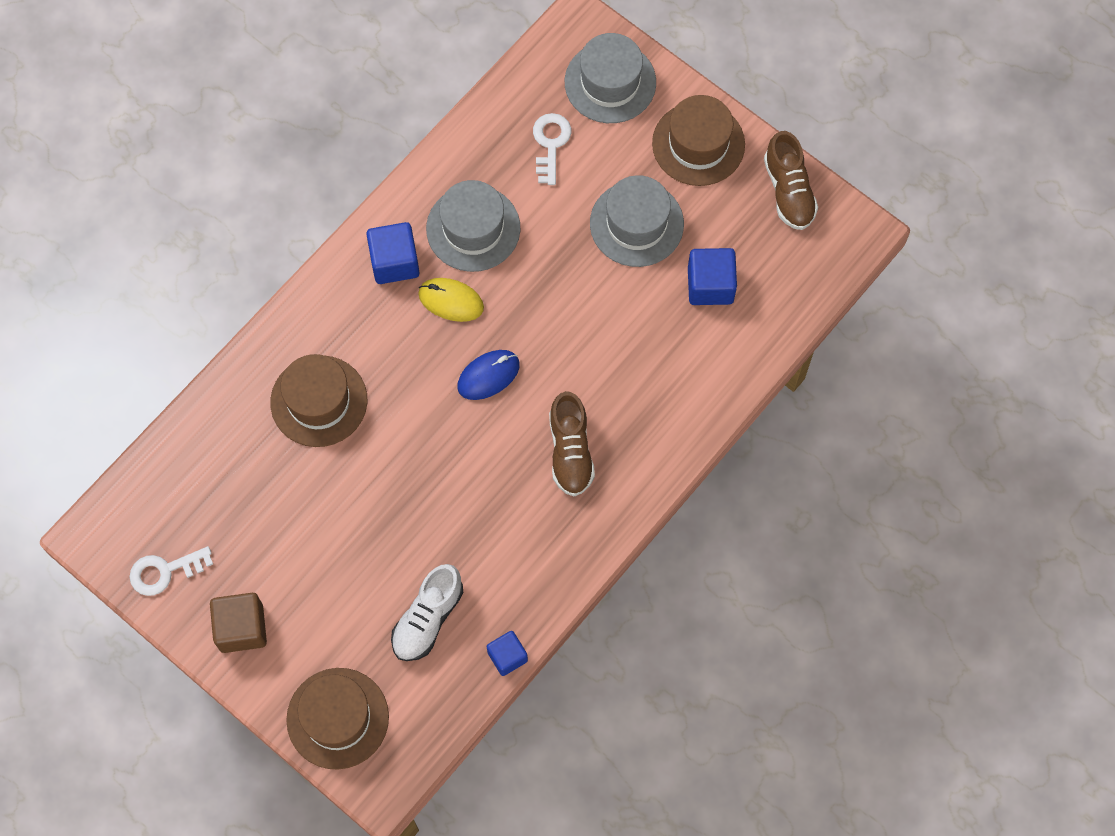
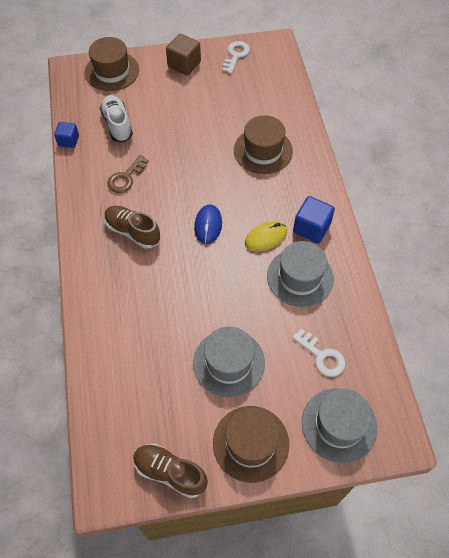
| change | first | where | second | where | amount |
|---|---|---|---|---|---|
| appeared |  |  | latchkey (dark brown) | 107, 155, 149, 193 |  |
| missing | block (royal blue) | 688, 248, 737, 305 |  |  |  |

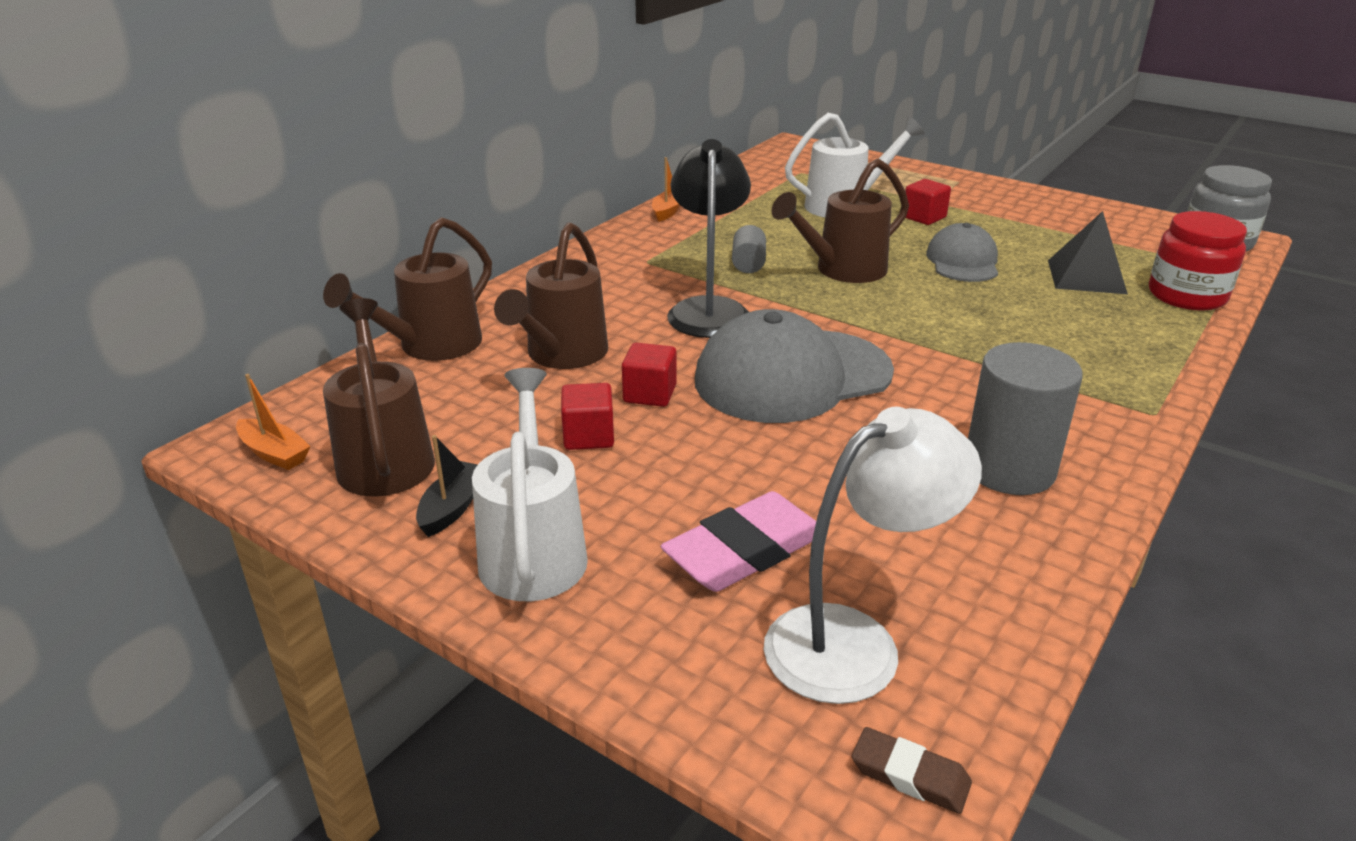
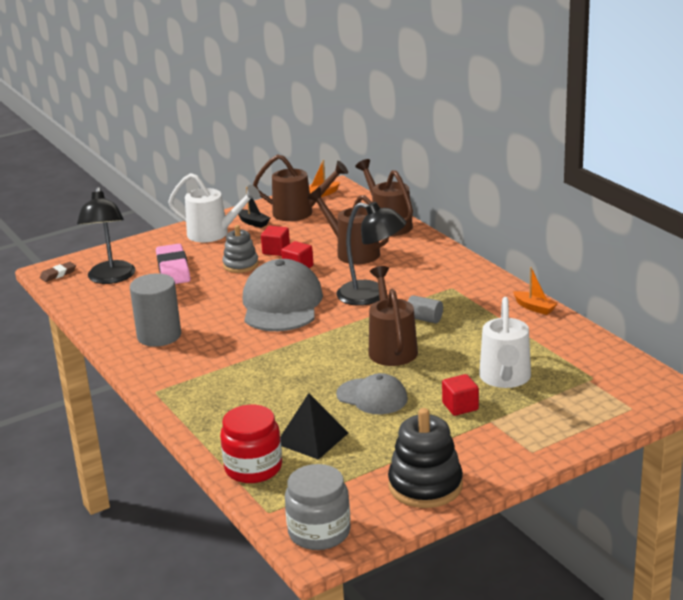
| change | first | where | second | where | amount |
|---|---|---|---|---|---|
| colour | desk lamp (snow-white) | 764, 407, 982, 704 | desk lamp (black) | 77, 187, 135, 284 |  |
| appeared |  |  | stacking rings (ash-grey) | 222, 225, 259, 273 |  |
| appeared |  |  | stacking rings (black) | 388, 408, 463, 508 |  |

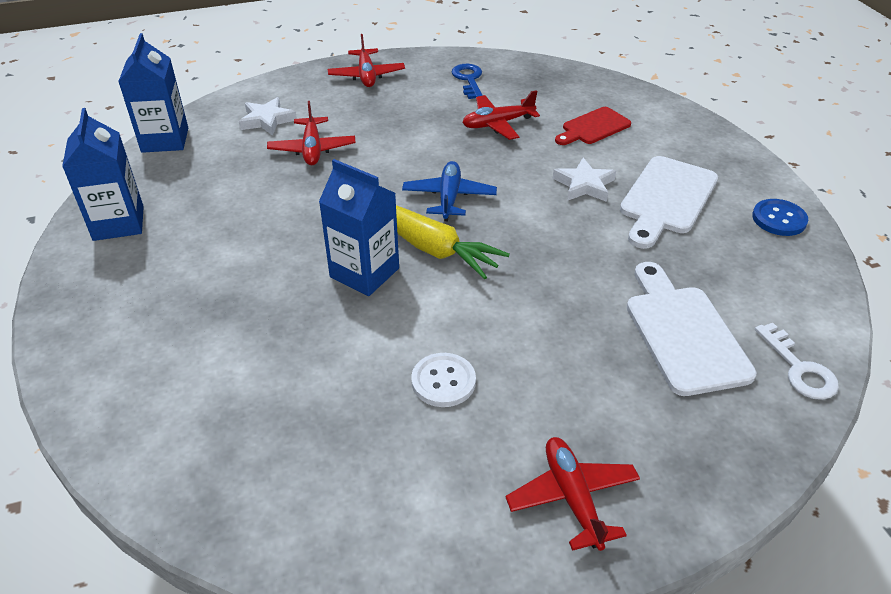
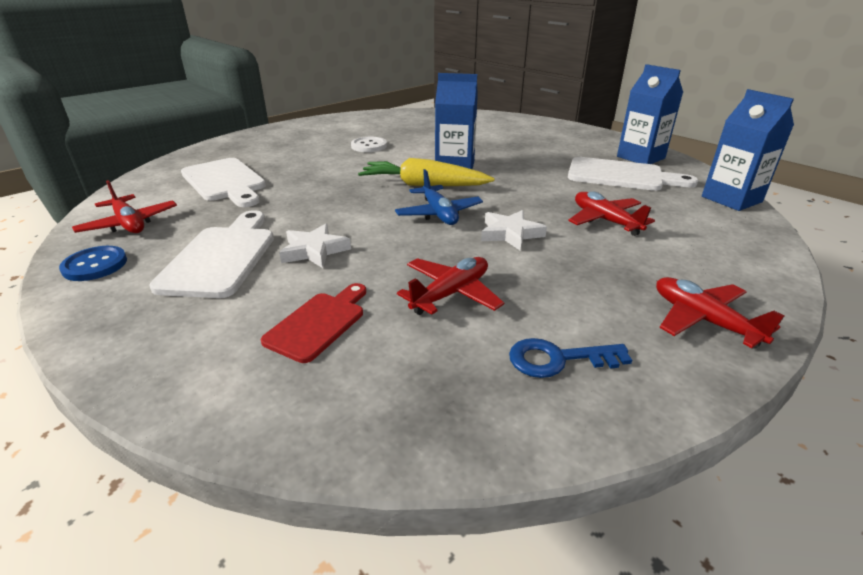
| change | first | where | second | where | amount |
|---|---|---|---|---|---|
| relocated | toy plane (red) | 505, 437, 640, 551 |  | 72, 180, 177, 233 |  |
| relocated | star shape (snow-white) | 239, 97, 297, 136 |  | 481, 210, 547, 251 |  |
| spun | latchkey (royal blue) | 452, 64, 483, 99 |  | 509, 338, 632, 378 | 120 degrees clockwise |
| appeared |  |  | cutting board (snow-white) | 568, 157, 698, 191 |  |
| missing | latchkey (snow-white) | 755, 323, 839, 400 |  |  |  |

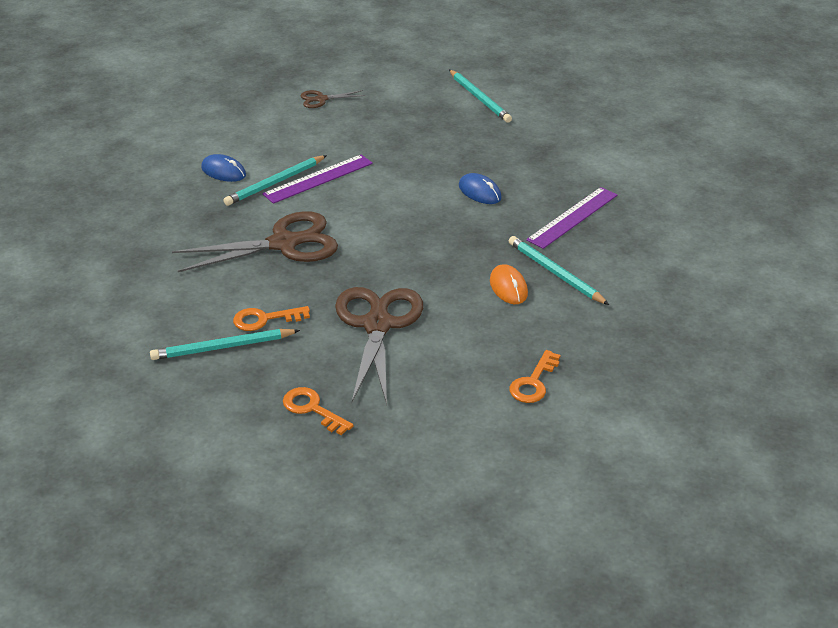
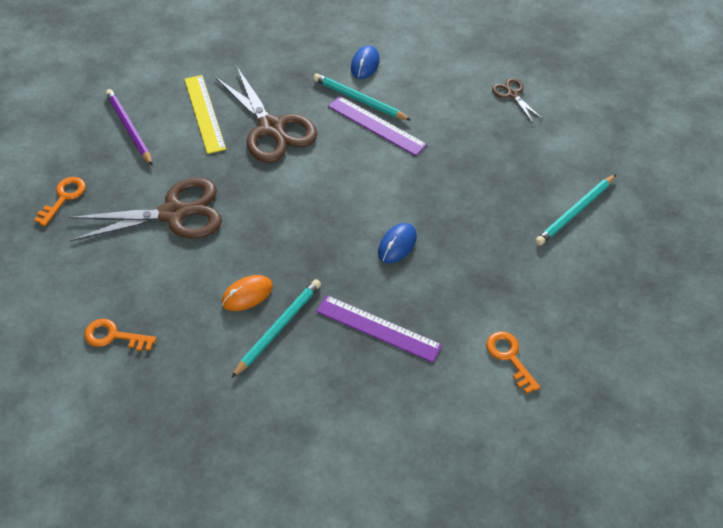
| change | first | where | second | where | amount |
|---|---|---|---|---|---|
| colour | pencil (teal) | 150, 329, 300, 360 | pencil (violet) | 106, 89, 153, 166 |  |
| appeared |  |  | straightedge (golden) | 185, 75, 226, 154 |  |
| relocated | latchkey (orange-coloured) | 233, 306, 310, 331 |  | 486, 332, 540, 394 |  |

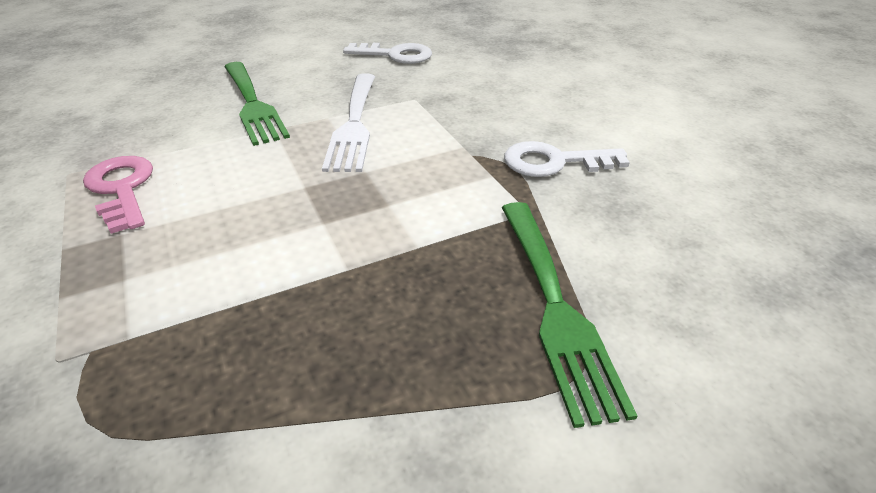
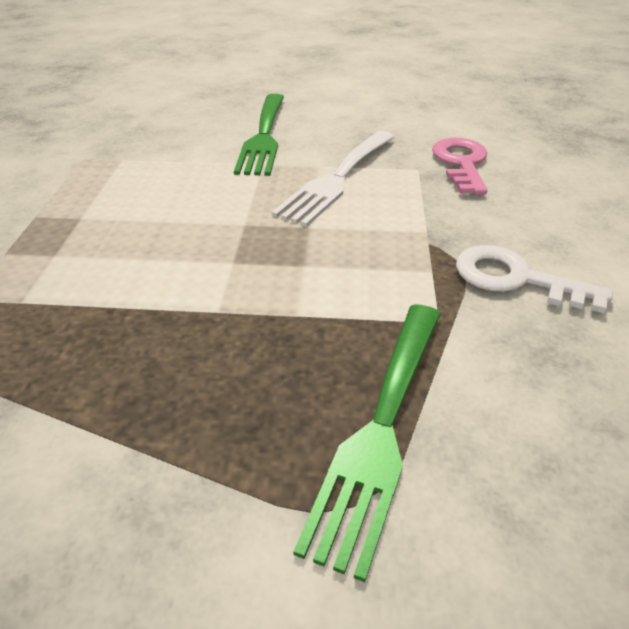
| change | first | where | second | where | amount |
|---|---|---|---|---|---|
| relocated | latchkey (pink) | 83, 156, 153, 234 |  | 432, 138, 487, 195 |  |
| missing | latchkey (snow-white) | 343, 43, 432, 64 |  |  |  |

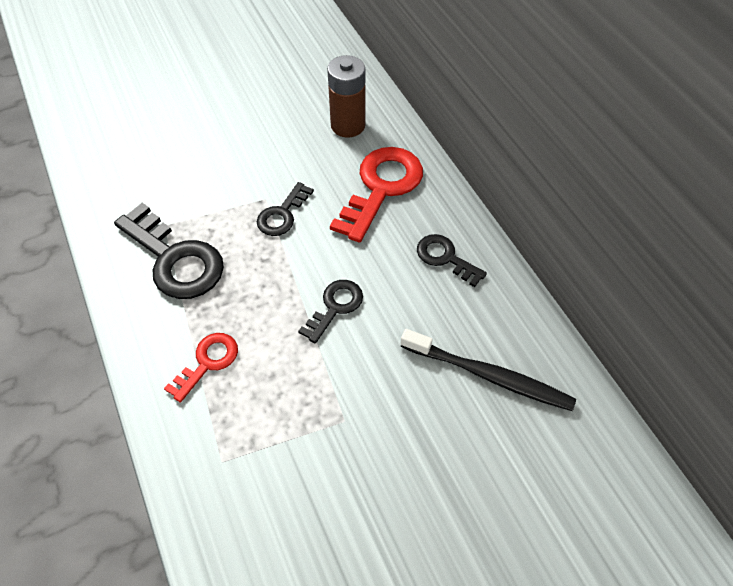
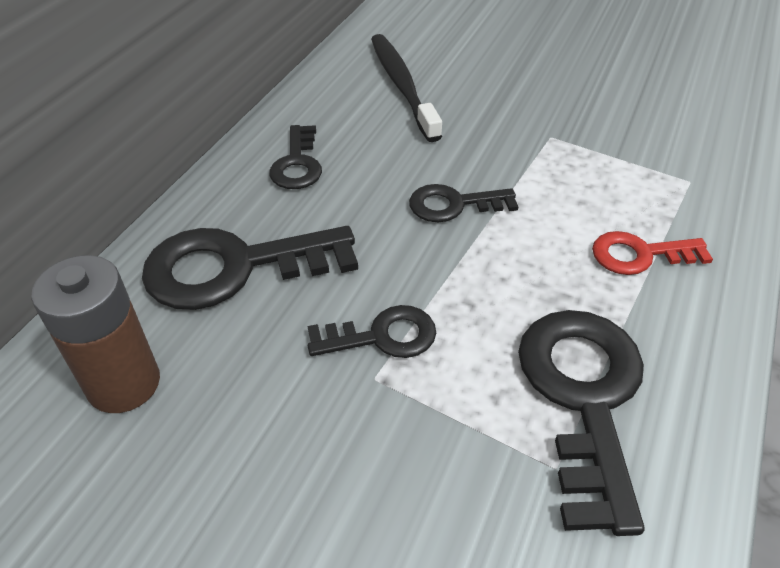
| change | first | where | second | where | amount |
|---|---|---|---|---|---|
| colour | latchkey (red) | 330, 147, 423, 243 | latchkey (black) | 142, 226, 358, 310 |  |

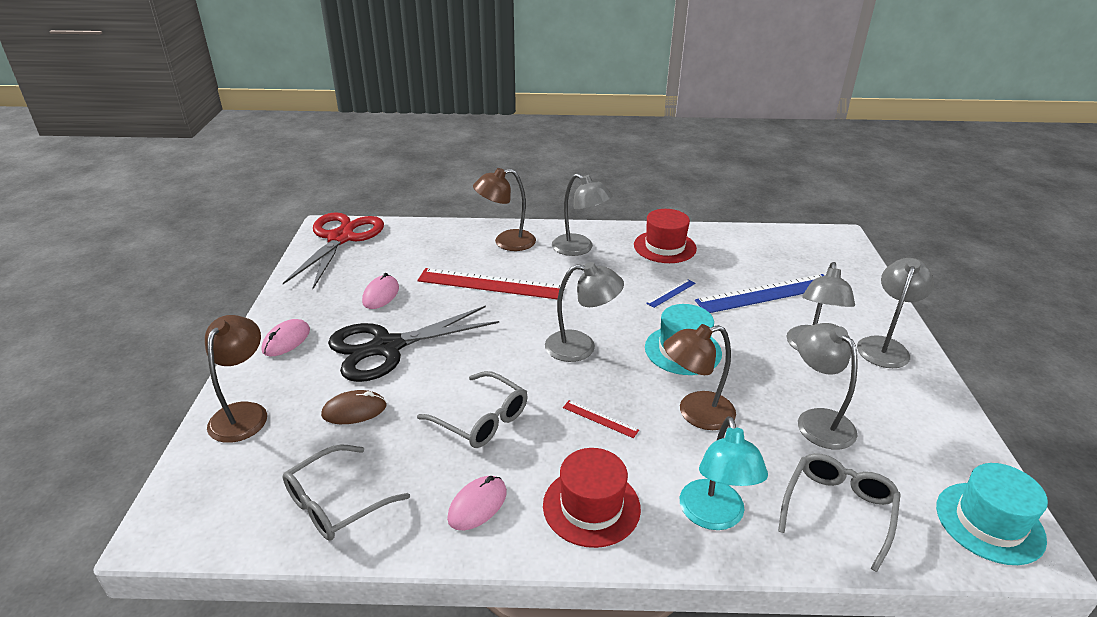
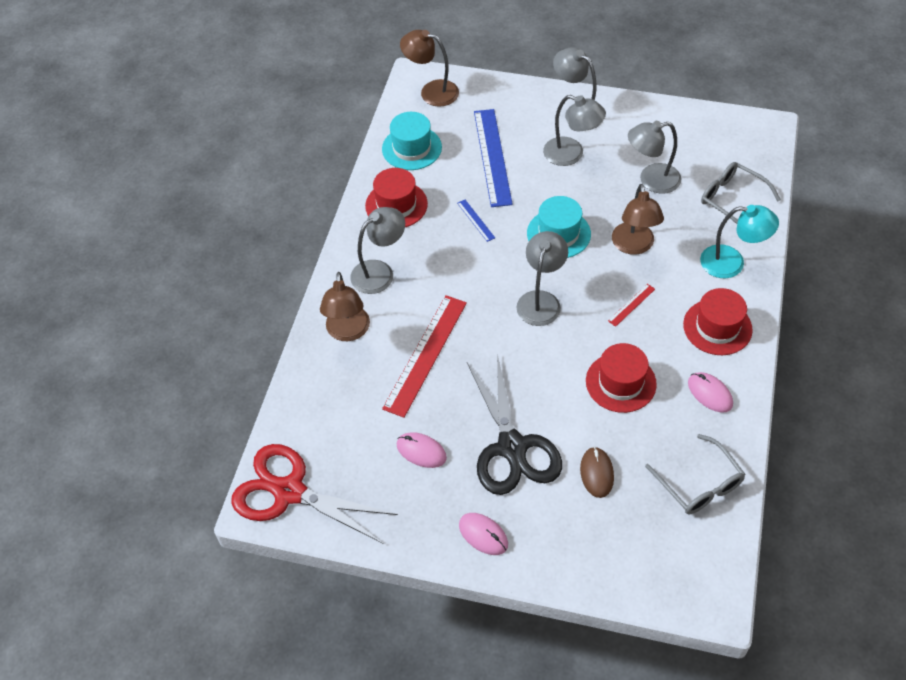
| change | first | where | second | where | amount |
|---|---|---|---|---|---|
| relocated | tall hat (teal) | 936, 463, 1048, 565 |  | 382, 112, 442, 170 |  |
| relocated | desk lamp (dark brown) | 205, 315, 267, 443 |  | 400, 30, 459, 107 |  |
| exchanged | eyeglasses (ash-grey) | 417, 371, 528, 448 | tall hat (red) | 586, 343, 657, 413 |  |

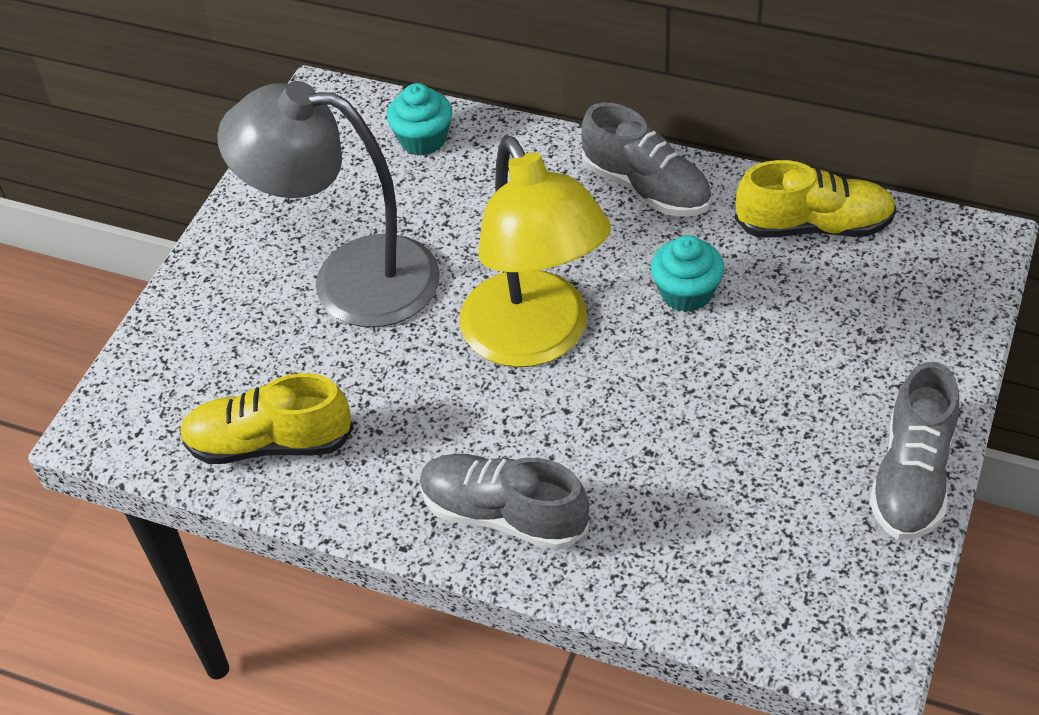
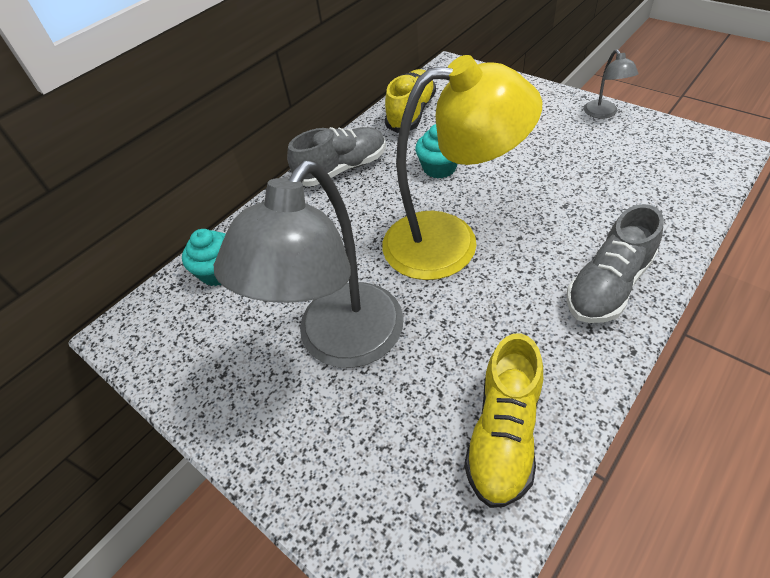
| change | first | where | second | where | amount |
|---|---|---|---|---|---|
| exchanged | sneaker (ash-grey) | 869, 362, 959, 540 | desk lamp (ash-grey) | 584, 49, 638, 119 |  |

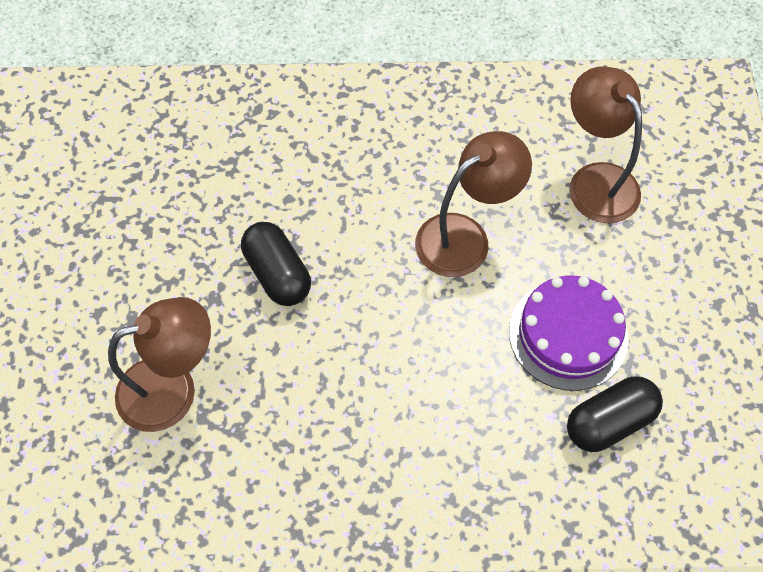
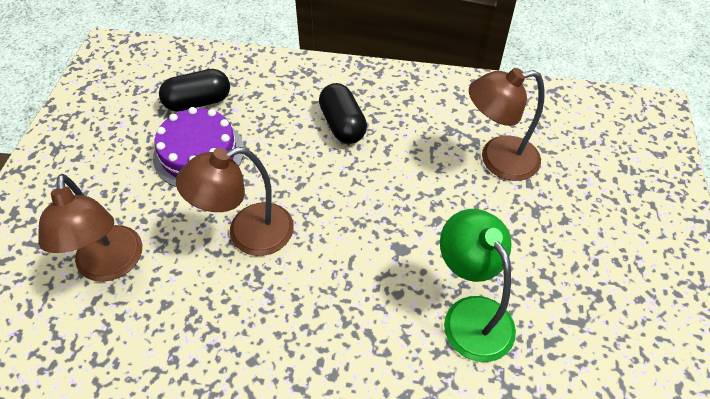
| change | first | where | second | where | amount |
|---|---|---|---|---|---|
| relocated | pill shape (black) | 241, 222, 311, 306 |  | 319, 83, 367, 144 |  |
| appeared |  |  | desk lamp (leaf-green) | 440, 209, 516, 362 |  |

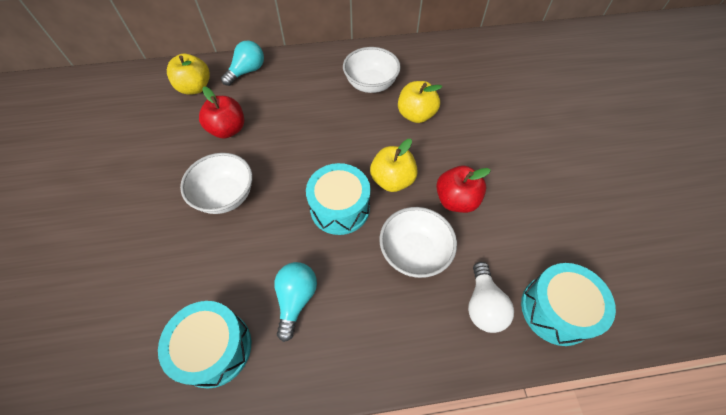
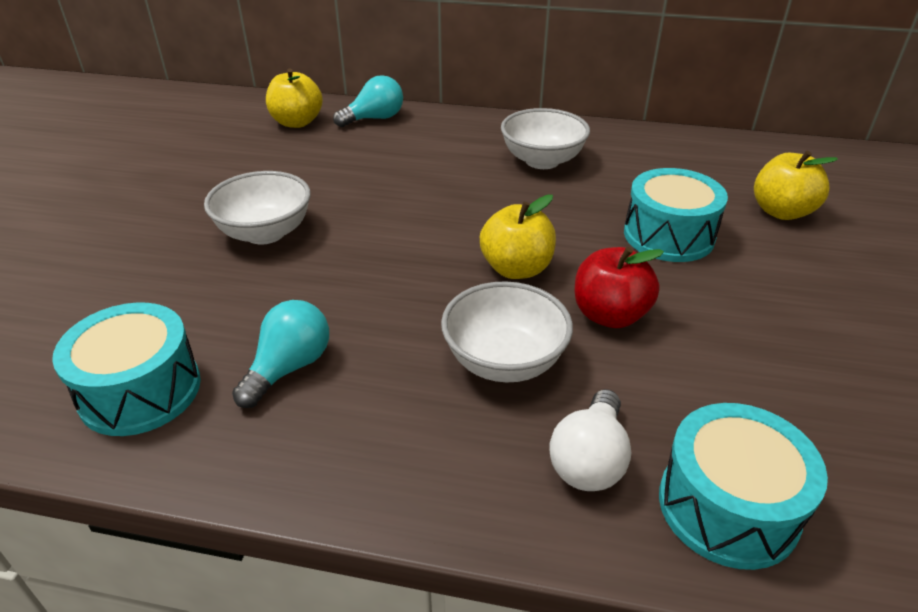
| change | first | where | second | where | amount |
|---|---|---|---|---|---|
| relocated | drum (teal) | 306, 163, 370, 235 |  | 624, 168, 728, 262 |  |
| relocated | apple (golden) | 398, 81, 442, 123 |  | 754, 151, 838, 220 |  |
| missing | apple (red) | 199, 87, 244, 139 |  |  |  |

